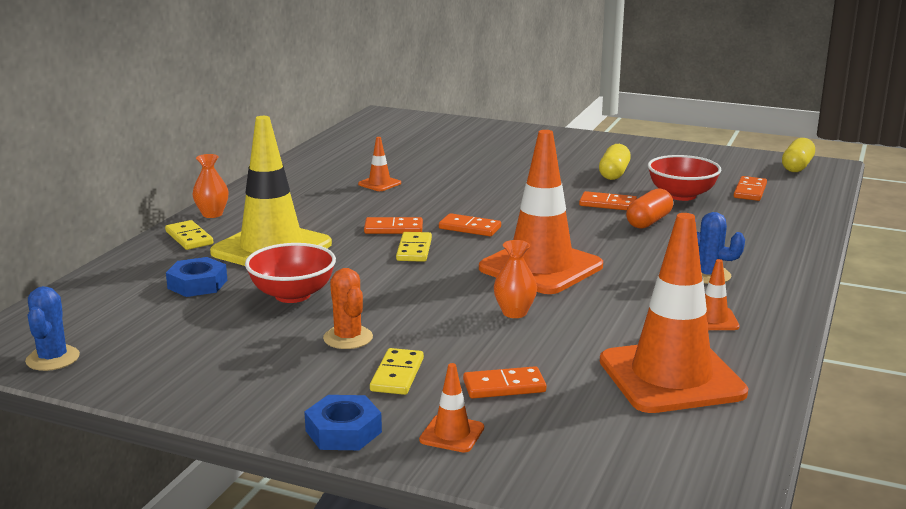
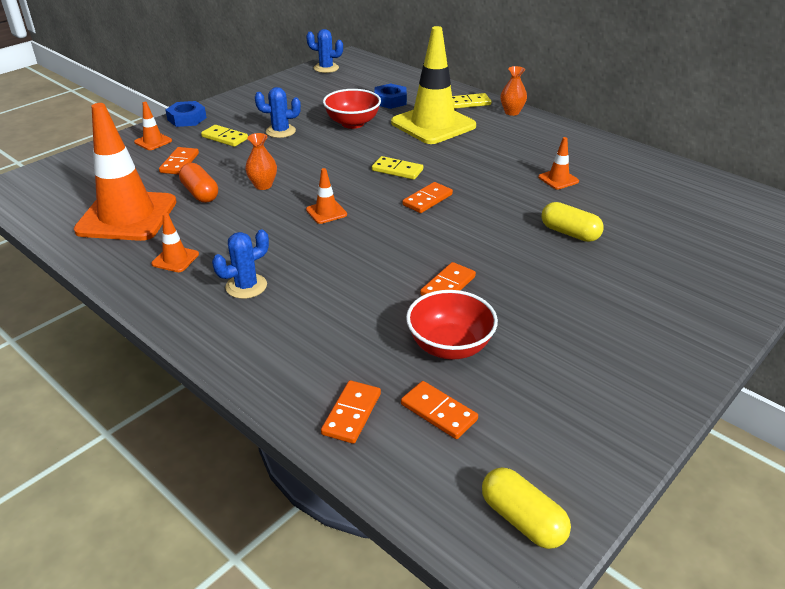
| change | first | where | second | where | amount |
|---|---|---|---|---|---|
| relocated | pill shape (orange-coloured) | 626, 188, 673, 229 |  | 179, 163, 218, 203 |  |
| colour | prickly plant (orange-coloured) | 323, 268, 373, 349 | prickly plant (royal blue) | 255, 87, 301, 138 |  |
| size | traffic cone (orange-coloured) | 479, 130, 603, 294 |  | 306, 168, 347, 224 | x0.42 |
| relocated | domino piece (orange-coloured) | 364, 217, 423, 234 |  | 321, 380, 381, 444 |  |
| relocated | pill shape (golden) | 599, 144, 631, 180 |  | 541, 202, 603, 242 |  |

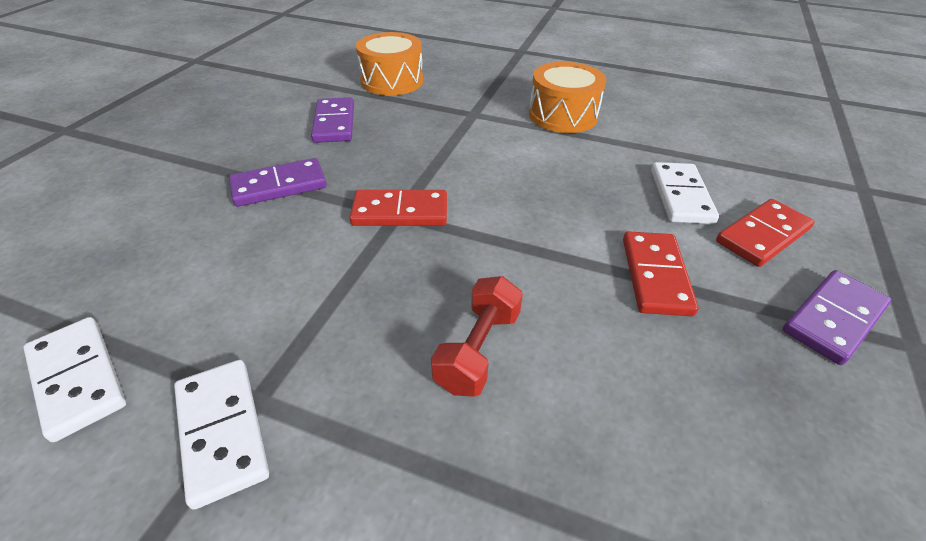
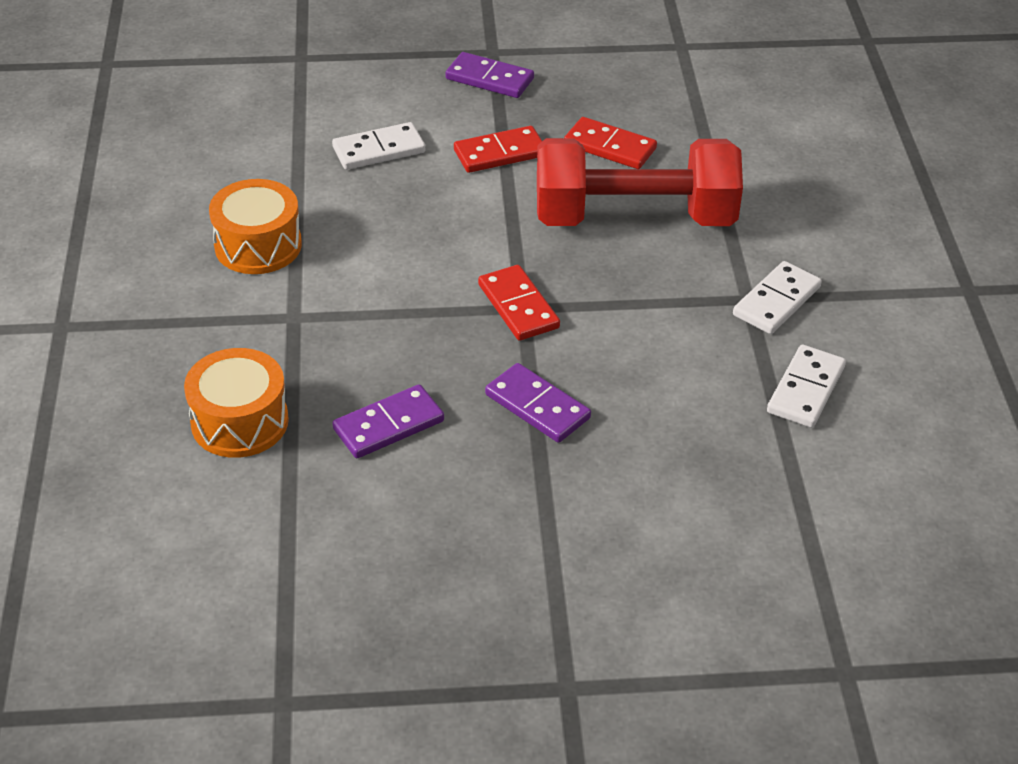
| change | first | where | second | where | amount |
|---|---|---|---|---|---|
| size | free weight (red) | 431, 276, 523, 397 |  | 537, 138, 743, 226 | x2.26 |
| relocated | domino piece (red) | 716, 199, 815, 267 |  | 564, 117, 657, 169 |  |

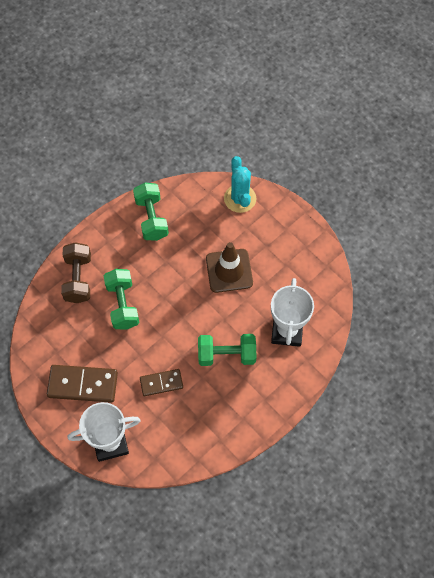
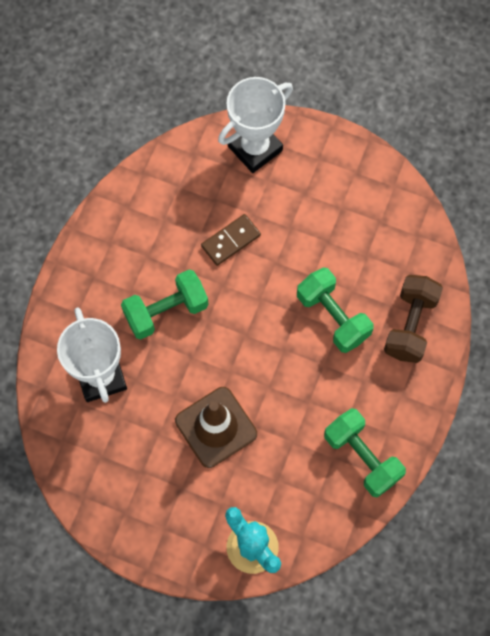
| change | first | where | second | where | amount |
|---|---|---|---|---|---|
| spun | free weight (dark brown) | 61, 242, 91, 303 |  | 384, 275, 443, 363 | 45 degrees clockwise |
| missing | domino piece (dark brown) | 47, 365, 118, 403 |  |  |  |

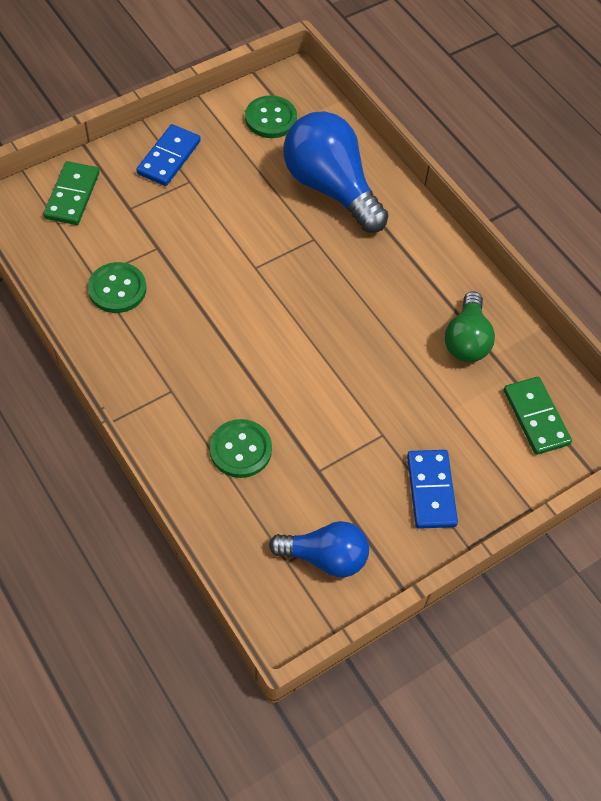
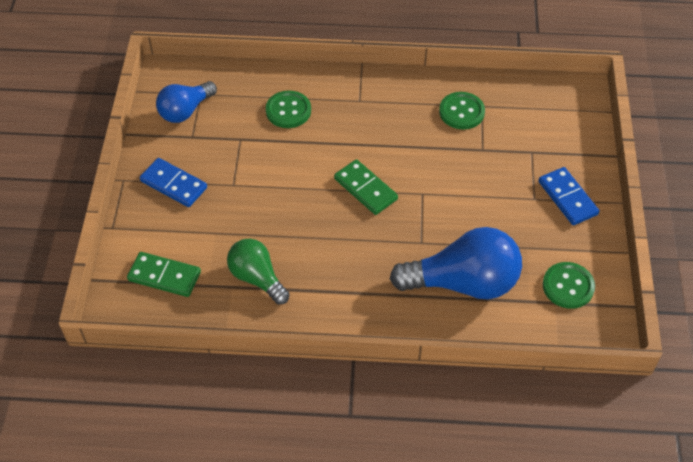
| change | first | where | second | where | amount |
|---|---|---|---|---|---|
| relocated | domino piece (leaf-green) | 43, 161, 99, 225 |  | 334, 159, 398, 215 |  |

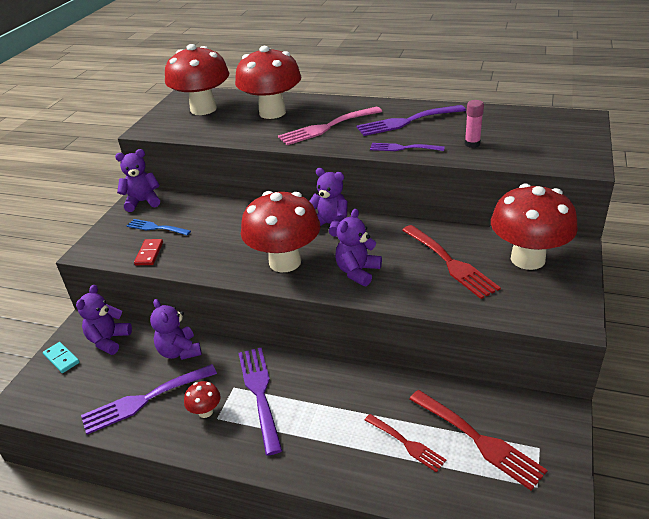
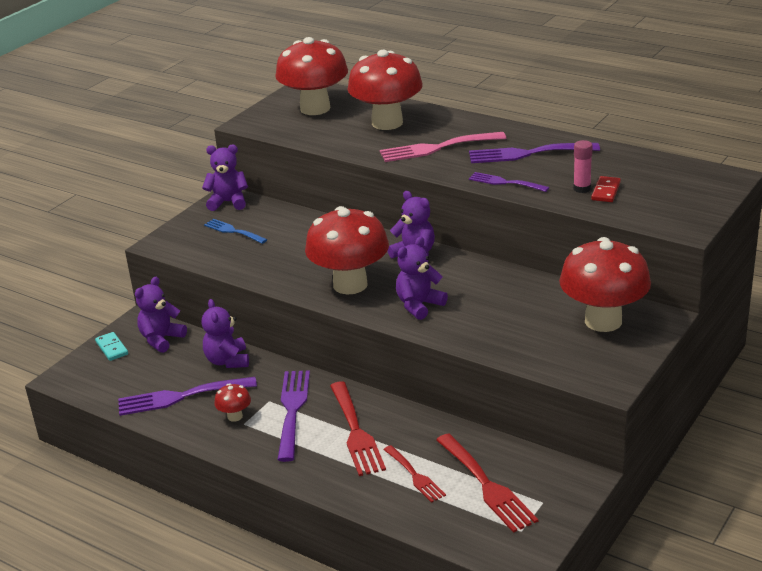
| change | first | where | second | where | amount |
|---|---|---|---|---|---|
| relocated | table fork (red) | 402, 225, 501, 299 |  | 330, 381, 386, 476 |  |
| relocated | domino piece (red) | 134, 239, 163, 265 |  | 591, 176, 621, 202 |  |

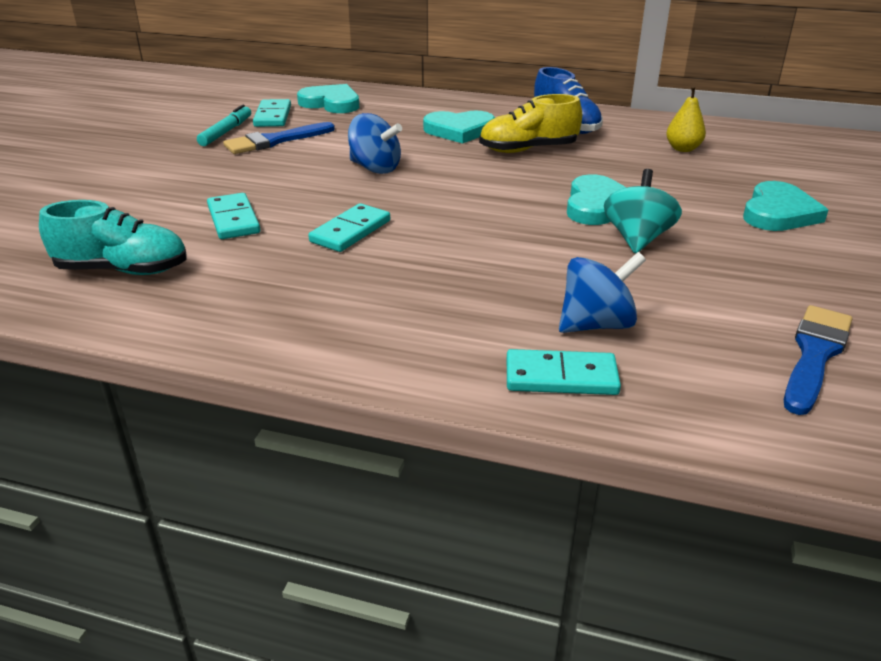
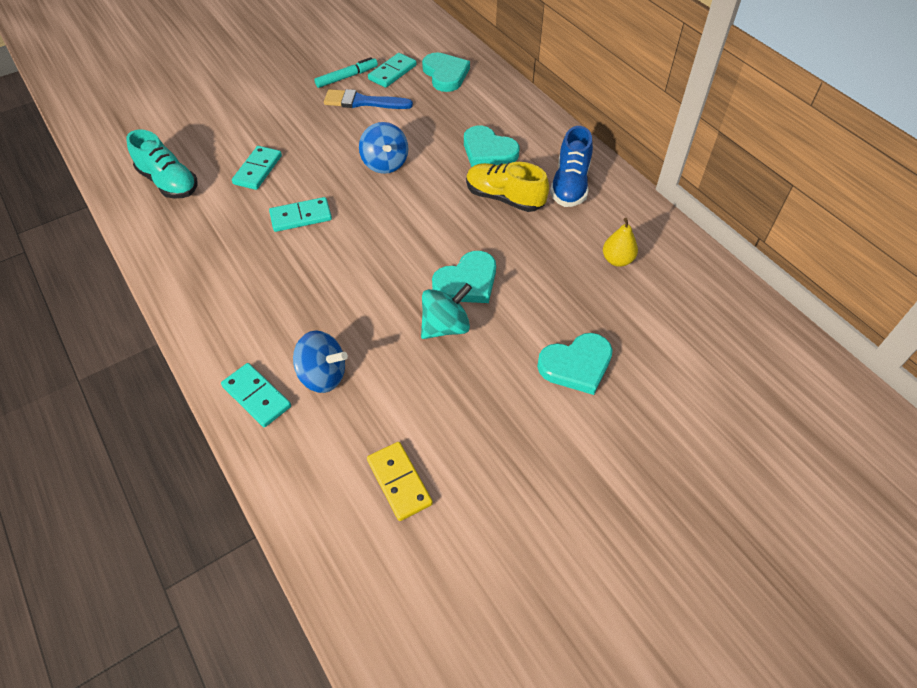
| change | first | where | second | where | amount |
|---|---|---|---|---|---|
| exchanged | paintbrush (royal blue) | 784, 305, 852, 415 | domino piece (golden) | 367, 442, 433, 521 |  |

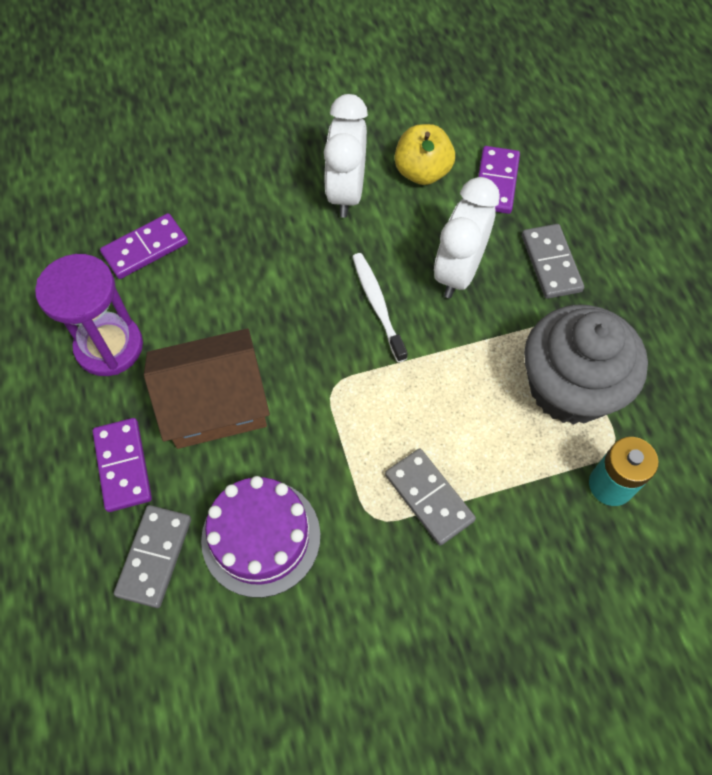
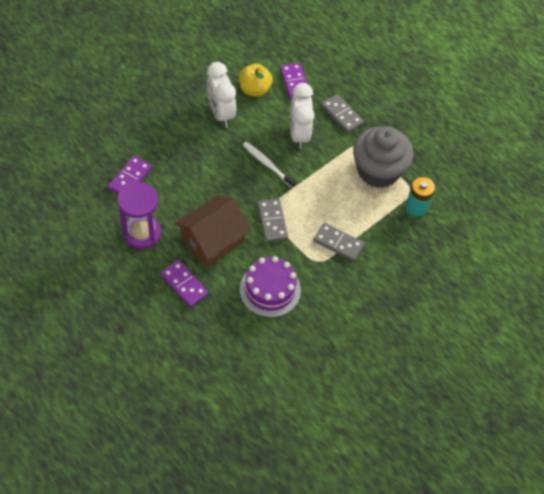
| change | first | where | second | where | amount |
|---|---|---|---|---|---|
| relocated | domino piece (ash-grey) | 114, 505, 191, 608 |  | 258, 198, 288, 242 |  |

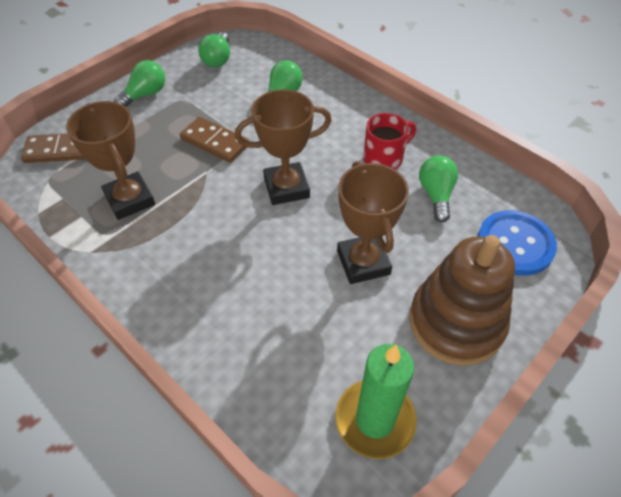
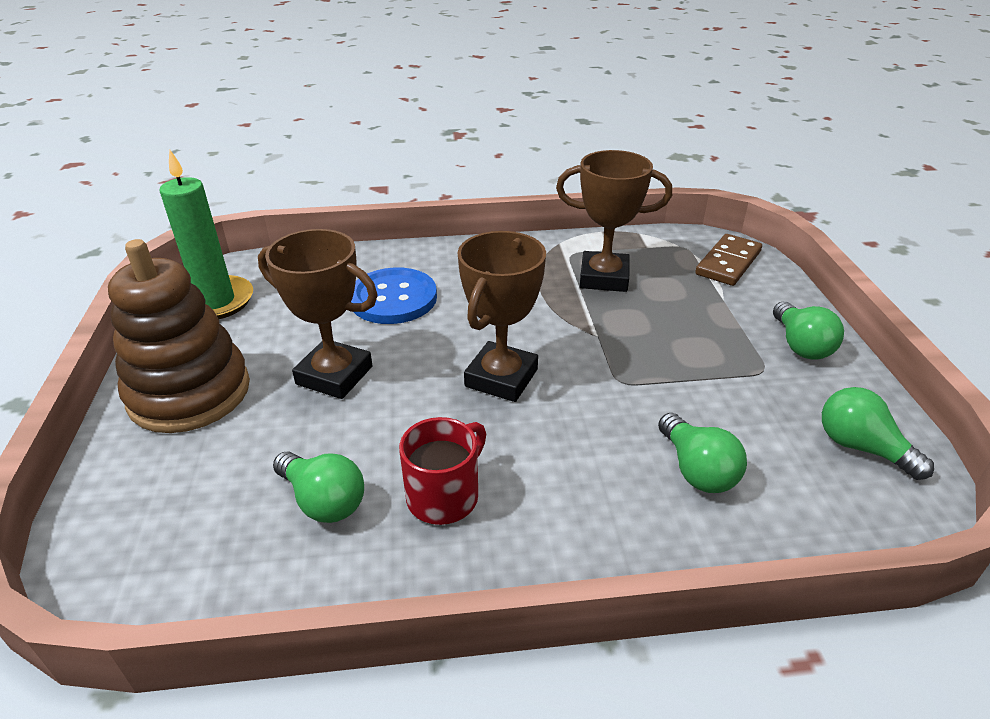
| change | first | where | second | where | amount |
|---|---|---|---|---|---|
| relocated | button (royal blue) | 478, 210, 557, 276 |  | 351, 267, 437, 324 |  |
| spun | mug (red) | 363, 113, 416, 170 |  | 399, 417, 486, 525 | 150 degrees counterclockwise |
| missing | domino piece (dark brown) | 180, 117, 249, 163 |  |  |  |

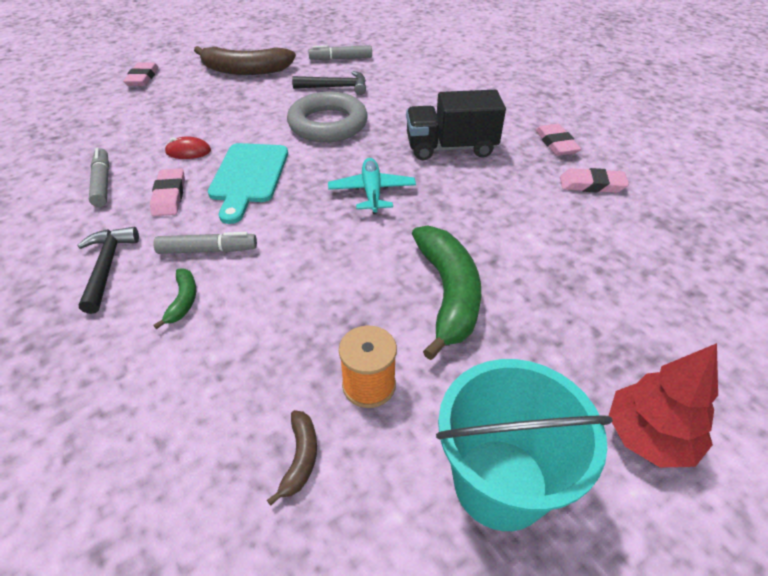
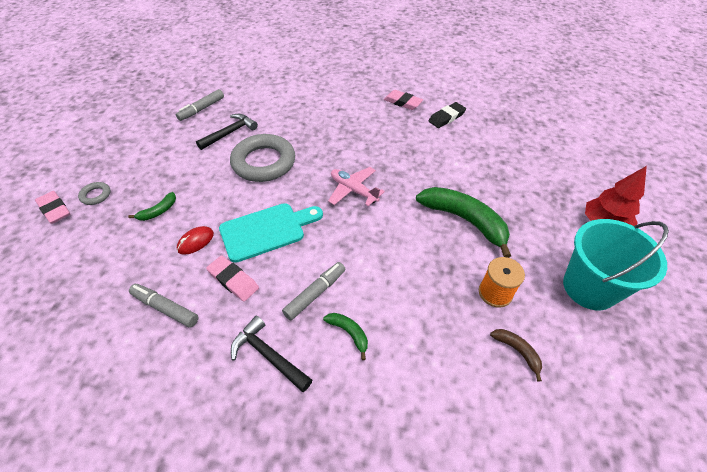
| change | first | where | second | where | amount |
|---|---|---|---|---|---|
| appeared |  |  | hoop (ash-grey) | 78, 182, 111, 205 |  |
| appeared |  |  | banana fruit (leaf-green) | 128, 192, 176, 221 |  |
| spun | cutting board (teal) | 208, 143, 288, 224 |  | 219, 203, 323, 263 | 75 degrees counterclockwise |
| colour | toy plane (teal) | 328, 158, 416, 214 | toy plane (pink) | 328, 167, 385, 206 |  |
| colour | gum eraser (pink) | 560, 168, 629, 193 | gum eraser (black) | 428, 102, 466, 128 |  |
| missing | banana fruit (dark brown) | 194, 46, 296, 75 |  |  |  |
| missing | lorry (black) | 406, 90, 506, 160 |  |  |  |

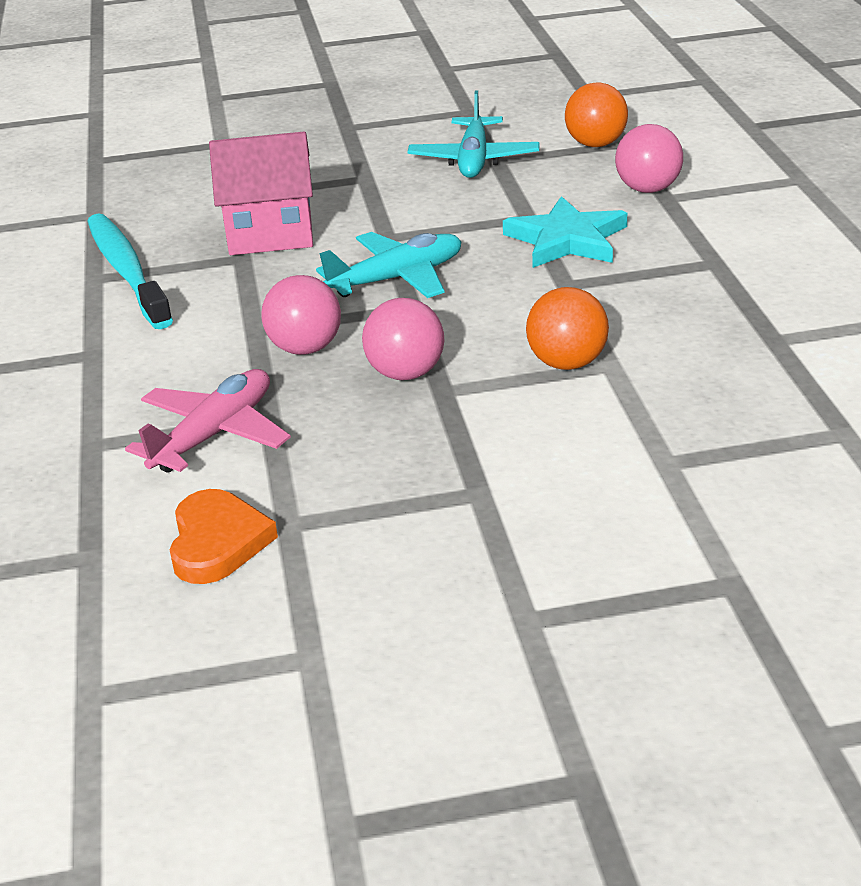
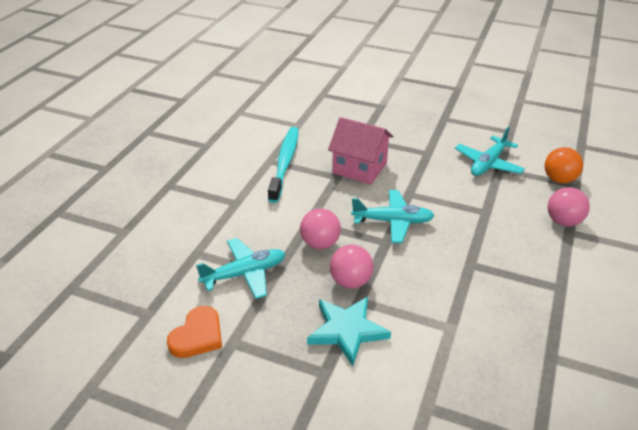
| change | first | where | second | where | amount |
|---|---|---|---|---|---|
| colour | toy plane (pink) | 125, 369, 291, 473 | toy plane (teal) | 196, 238, 285, 299 |  |
| relocated | star shape (teal) | 503, 196, 627, 268 |  | 307, 296, 391, 366 |  |
| missing | sphere (orange-coloured) | 526, 287, 609, 370 |  |  |  |

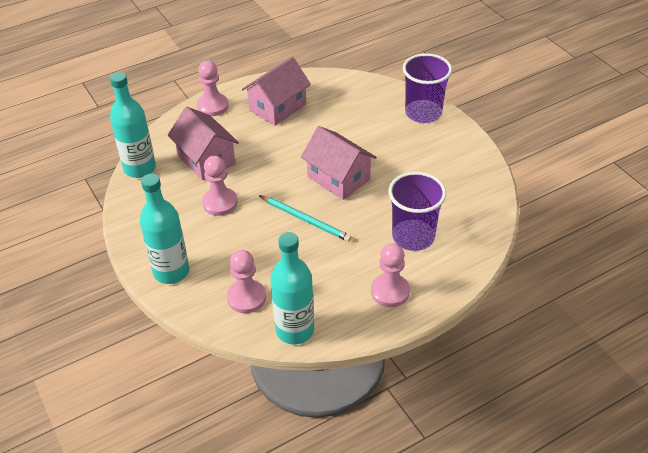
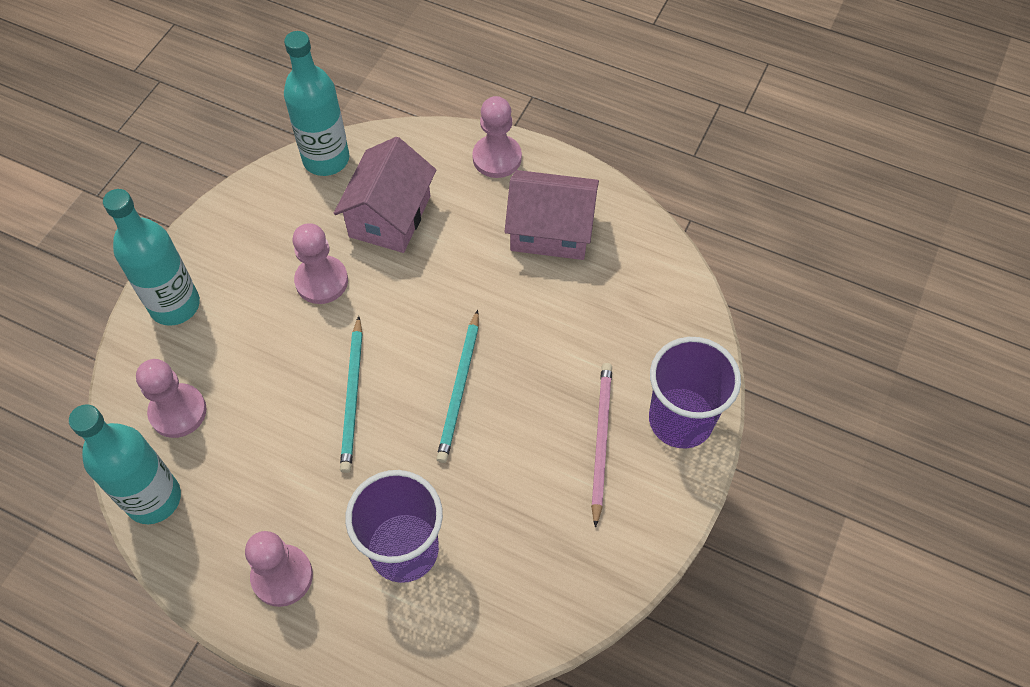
| change | first | where | second | where | amount |
|---|---|---|---|---|---|
| exchanged | toy house (pink) | 301, 126, 377, 200 | pencil (teal) | 436, 310, 479, 463 |  |
| appeared |  |  | pencil (pink) | 591, 363, 612, 528 |  |

